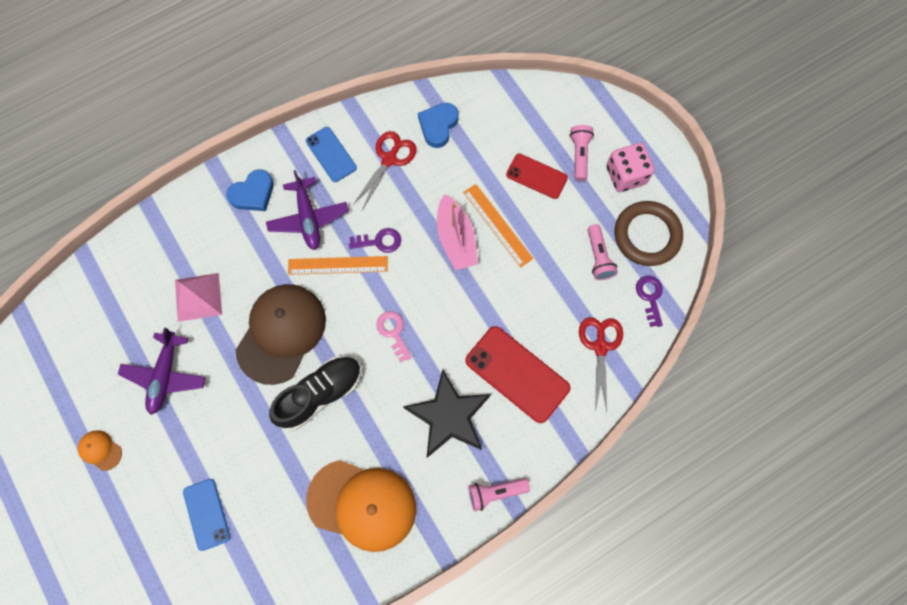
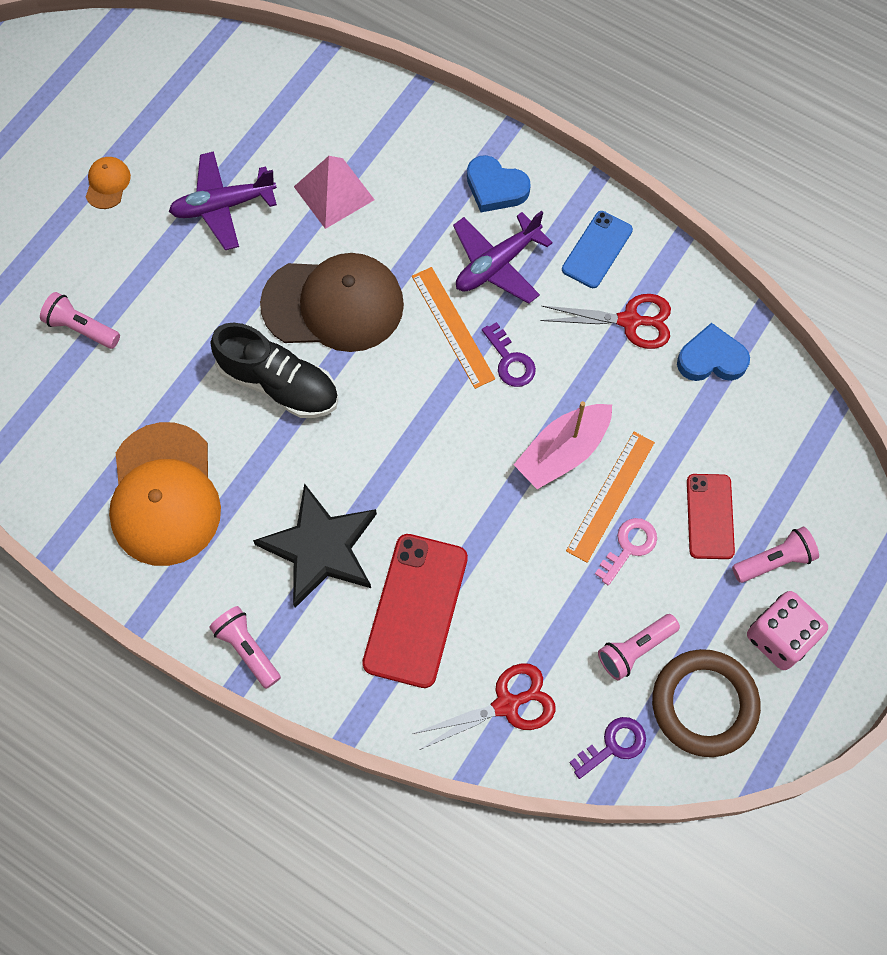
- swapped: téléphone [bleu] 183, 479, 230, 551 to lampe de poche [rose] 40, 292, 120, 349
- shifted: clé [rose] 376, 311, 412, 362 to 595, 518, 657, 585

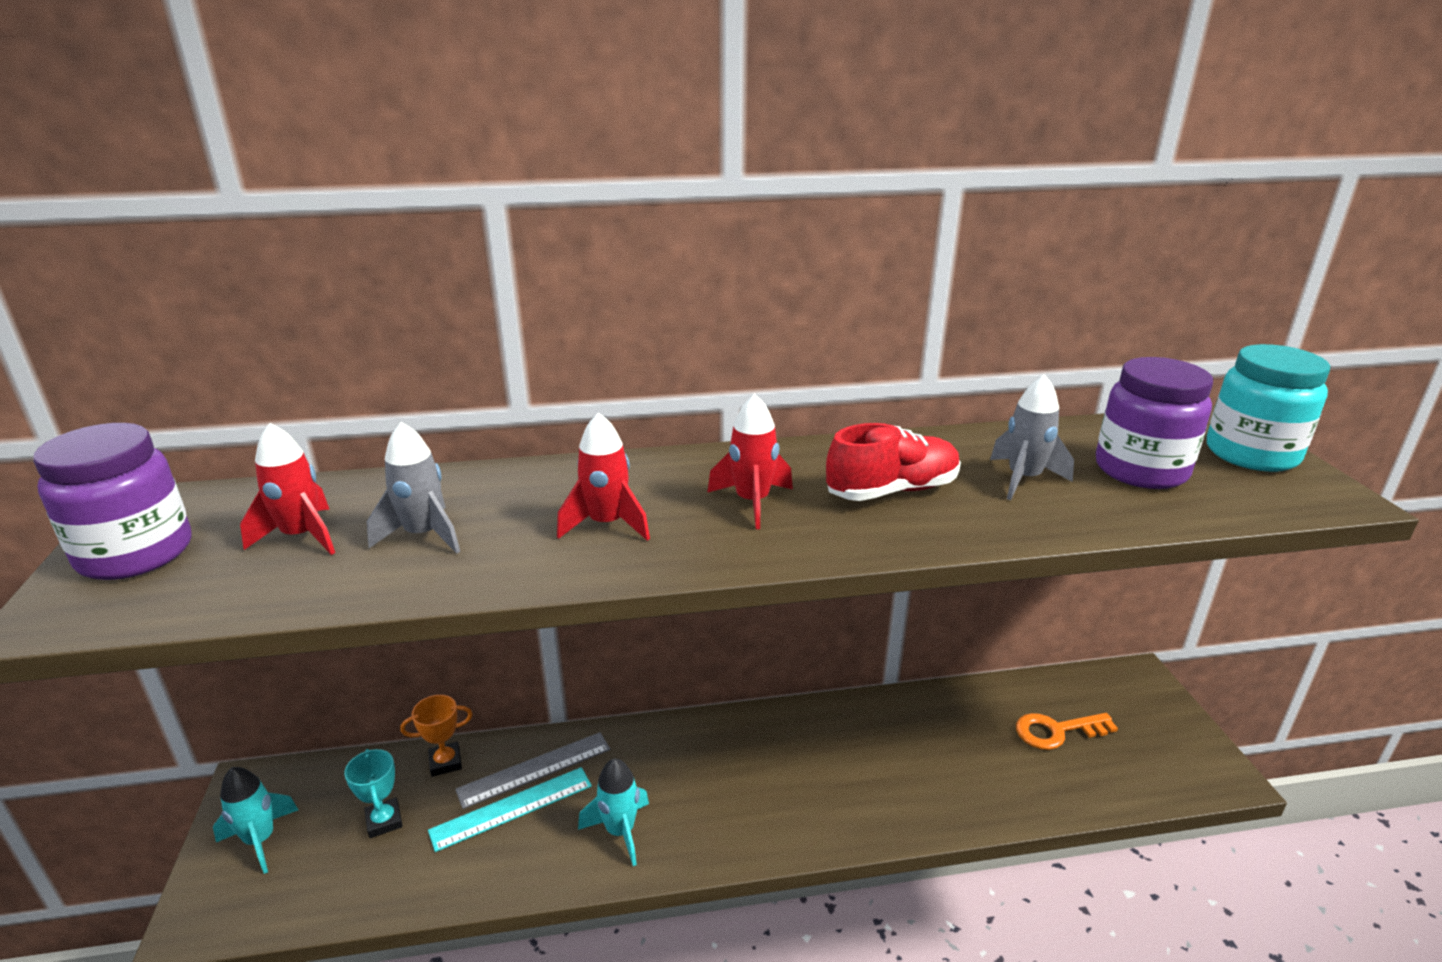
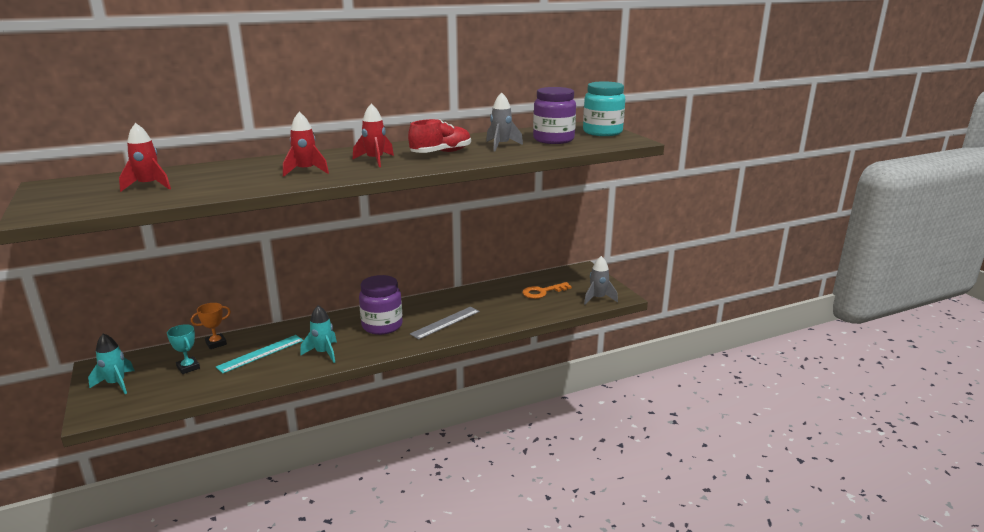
- shifted: bocal [violet] 33, 423, 191, 580 to 359, 275, 403, 335
- shifted: fusée [gris] 367, 422, 460, 554 to 584, 256, 618, 305
- shifted: règle [gris] 455, 732, 610, 809 to 410, 307, 480, 340

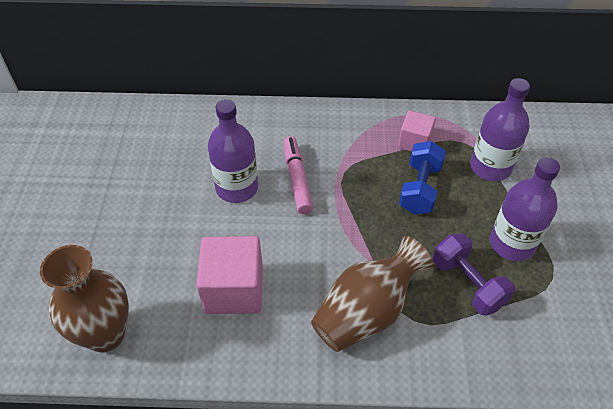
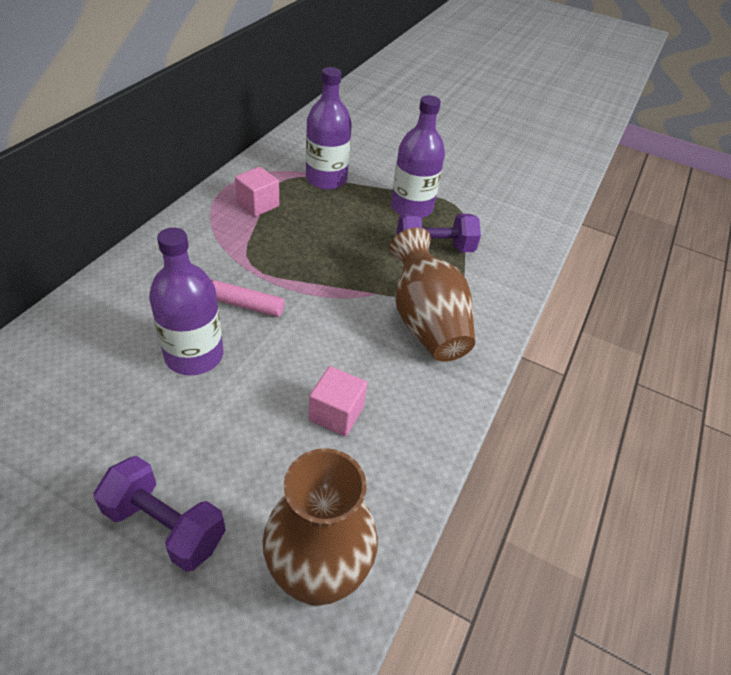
- scaled: cube [rose] 197, 236, 263, 314 = 309, 366, 367, 436 x0.60
- gone: haltère [bleu] 399, 141, 446, 214
- new: haltère [violet] 94, 456, 226, 572

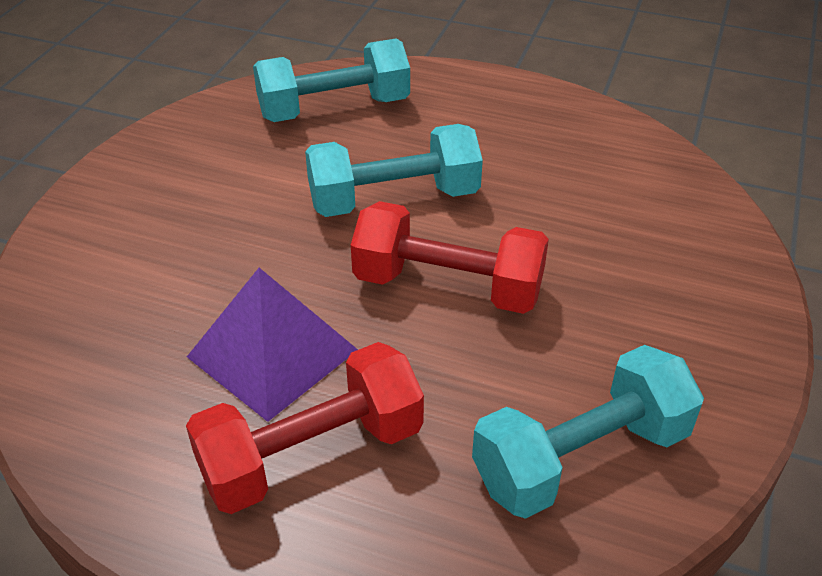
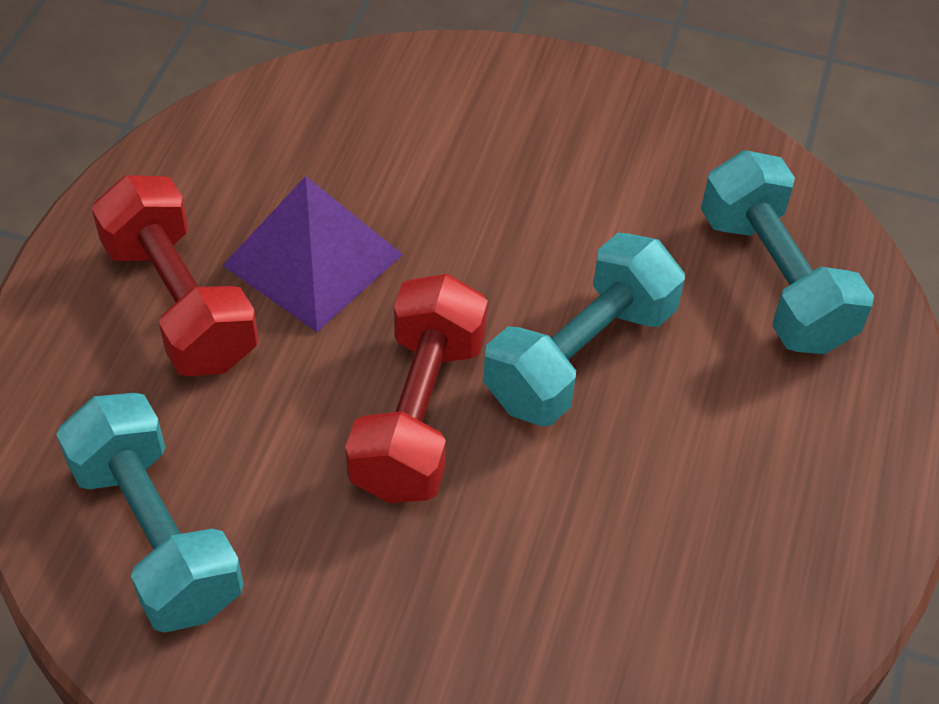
- rotated: haltère [turquoise] 305, 124, 483, 217 = 483, 233, 685, 426 60 degrees clockwise

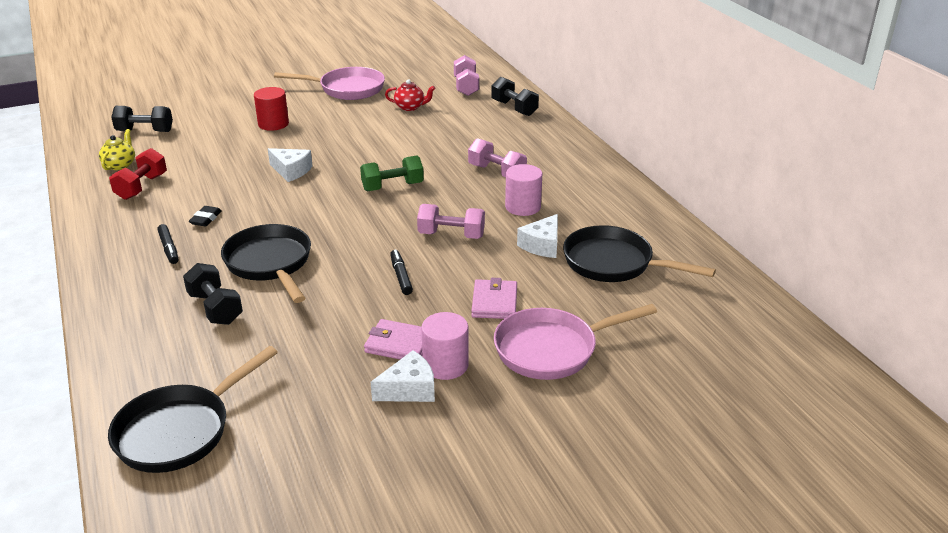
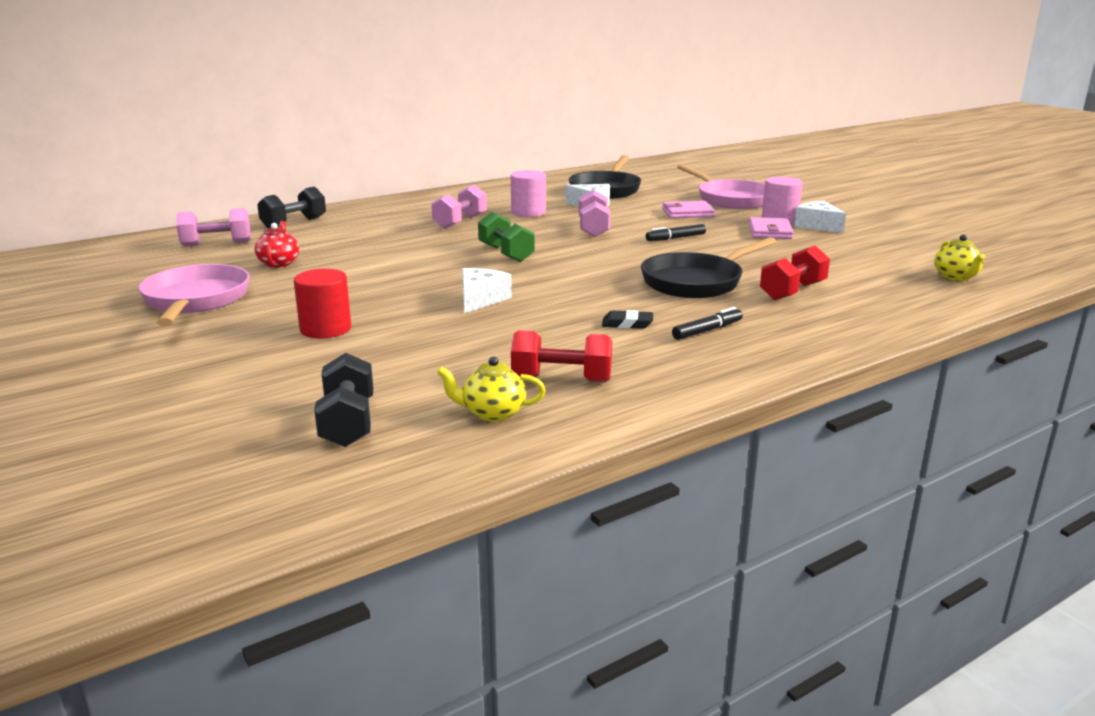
- swapped: poêle [noir] 108, 346, 278, 473 to théière [jaune] 934, 234, 985, 281
- repainted: haltère [noir] 183, 263, 243, 325 to haltère [rouge] 760, 245, 830, 301

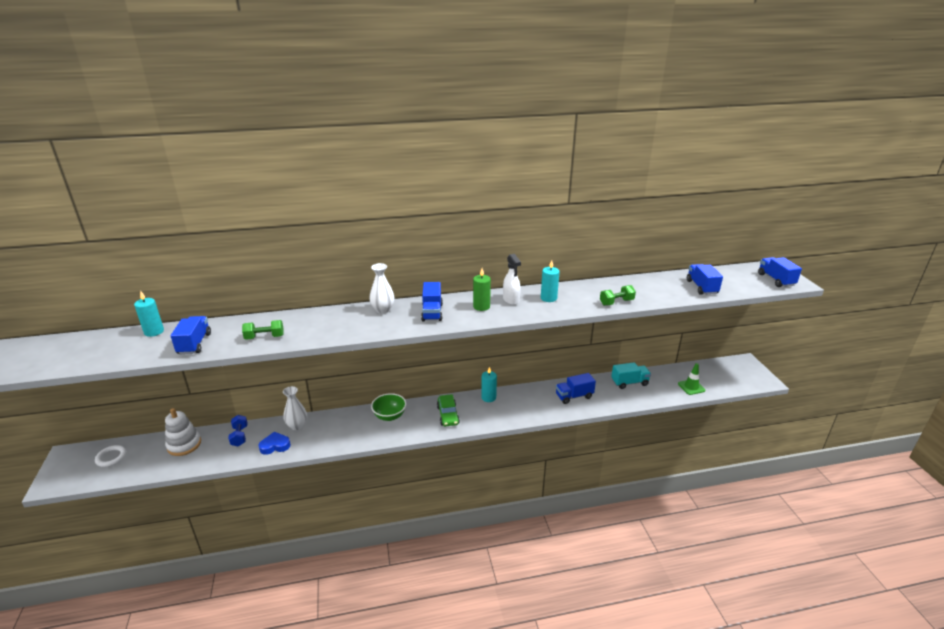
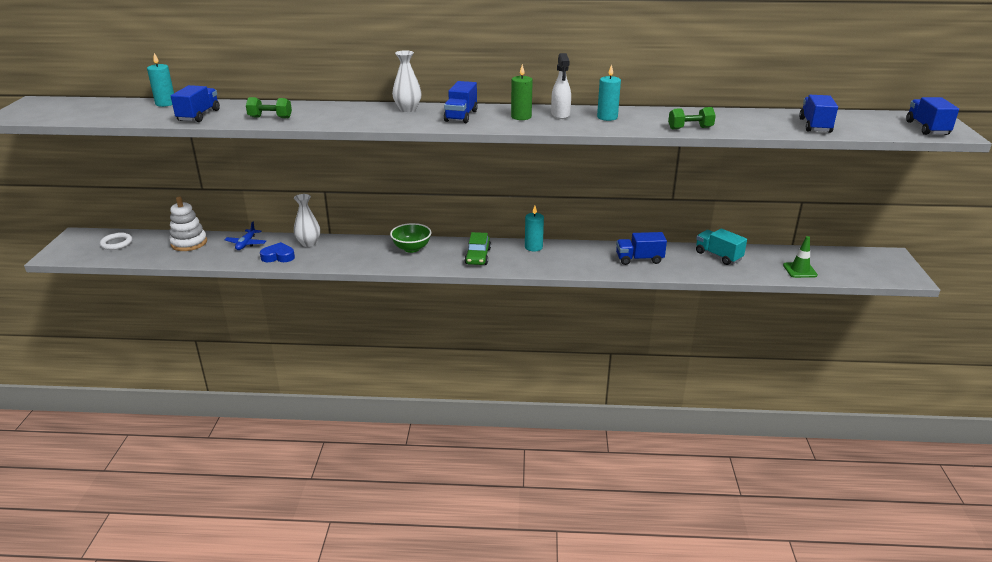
- swapped: haltère [bleu] 228, 415, 248, 446 to avion [bleu] 225, 222, 266, 250
- rotated: camion [turquoise] 611, 362, 651, 389 = 696, 228, 747, 265 135 degrees counterclockwise

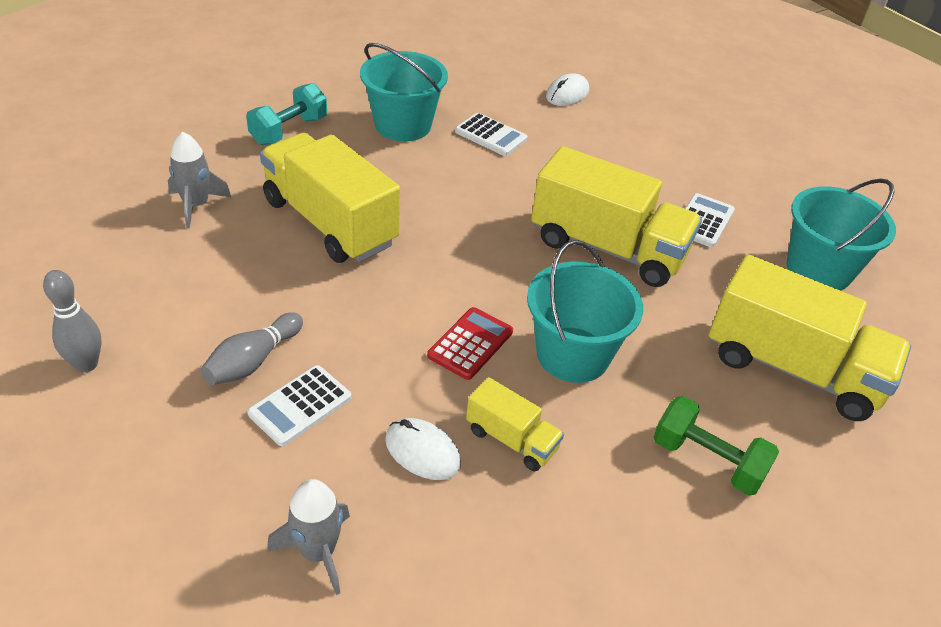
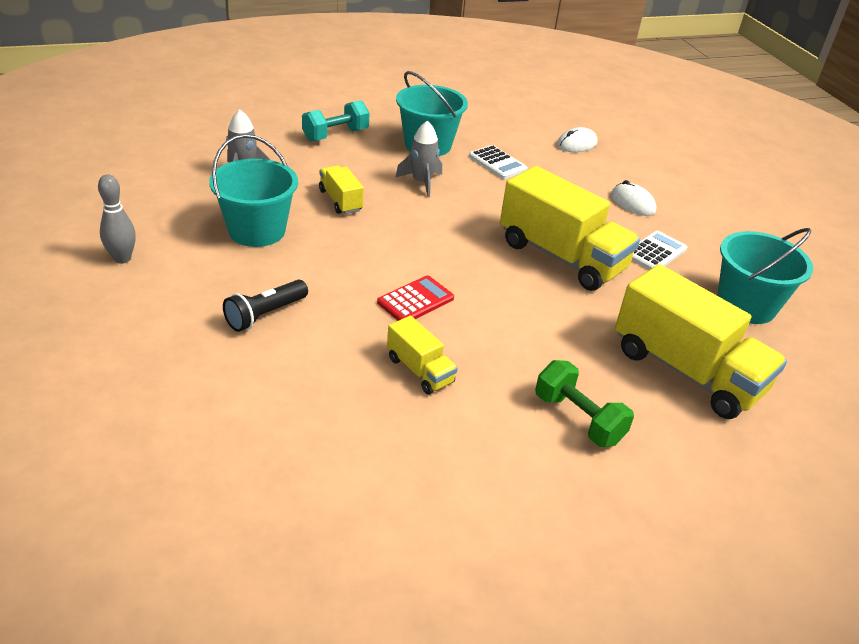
- gone: quille [gris] 201, 312, 303, 385
- swapped: calculatrice [blanc] 247, 365, 351, 446 to lampe de poche [noir] 223, 280, 308, 332
- scaled: camion [jaune] 260, 133, 400, 263 = 319, 166, 364, 214 x0.49
- shifted: fusée [gris] 267, 479, 350, 595 to 395, 121, 442, 197
- shifted: souris [blanc] 385, 418, 461, 480 to 611, 180, 657, 216
- shifted: seau [turquoise] 527, 240, 643, 383 to 209, 134, 298, 247

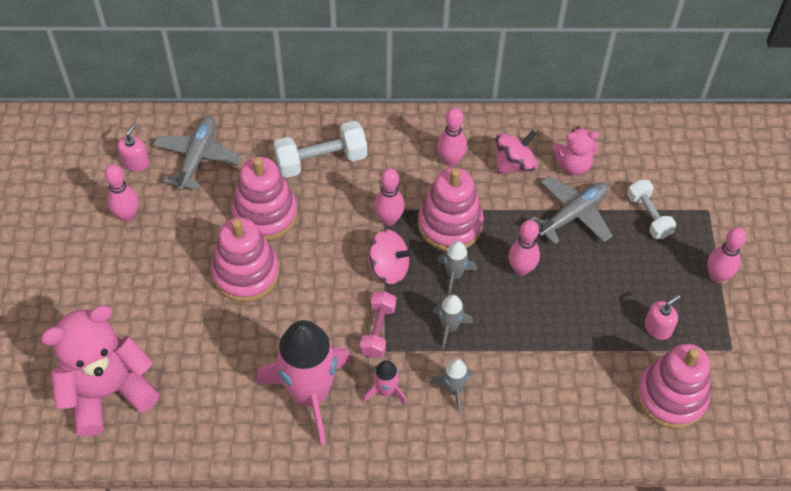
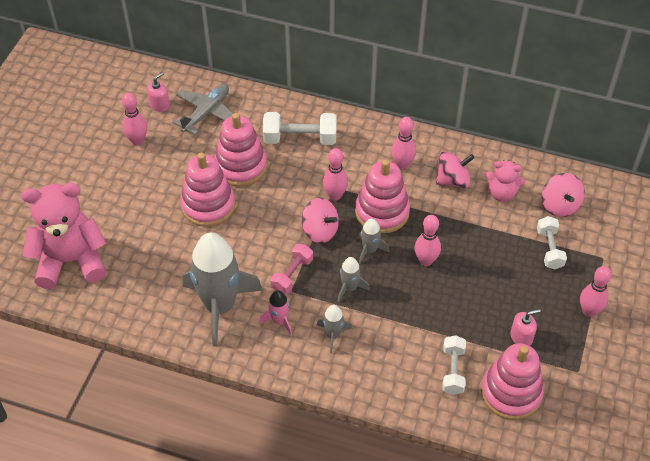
- repainted: fusée [rose] 256, 320, 352, 446 to fusée [gris] 183, 233, 263, 347
- gone: avion [gris] 530, 176, 613, 245
- new: haltère [blanc] 442, 335, 466, 395
- new: toupie [rose] 542, 173, 585, 217

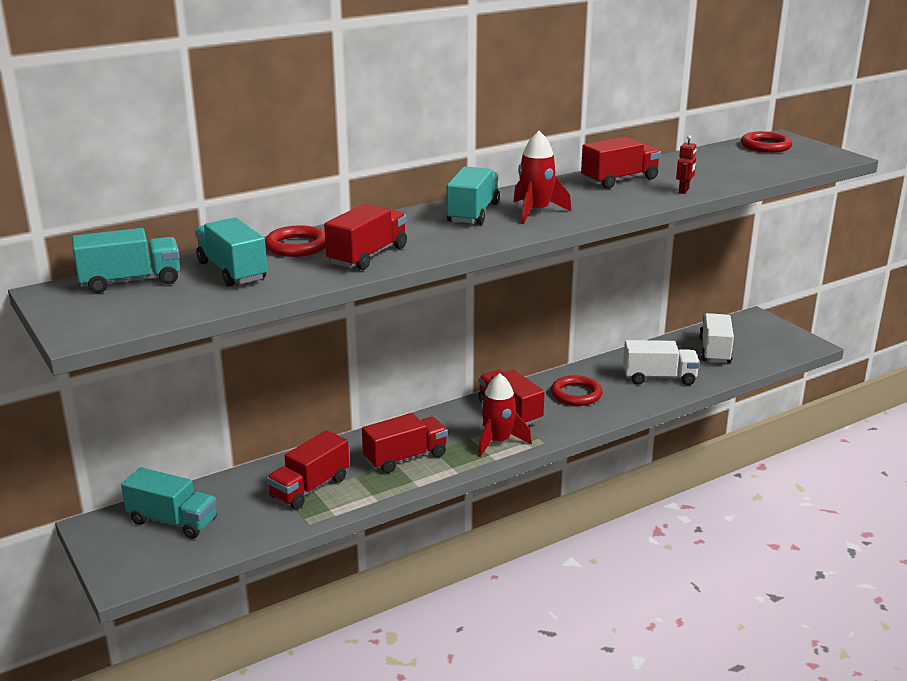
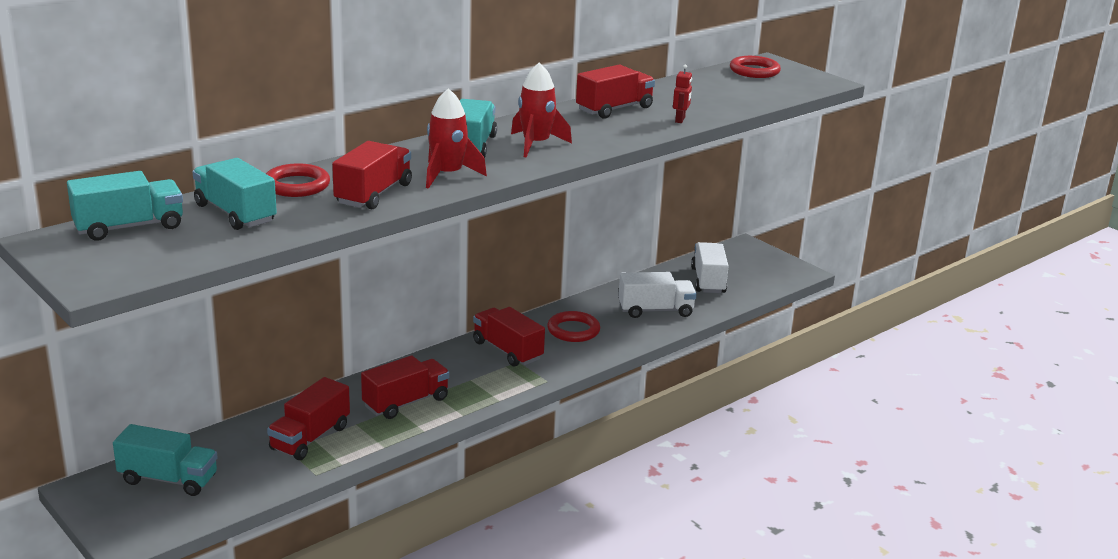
- shifted: fusée [rouge] 478, 373, 532, 457 to 426, 88, 487, 189

